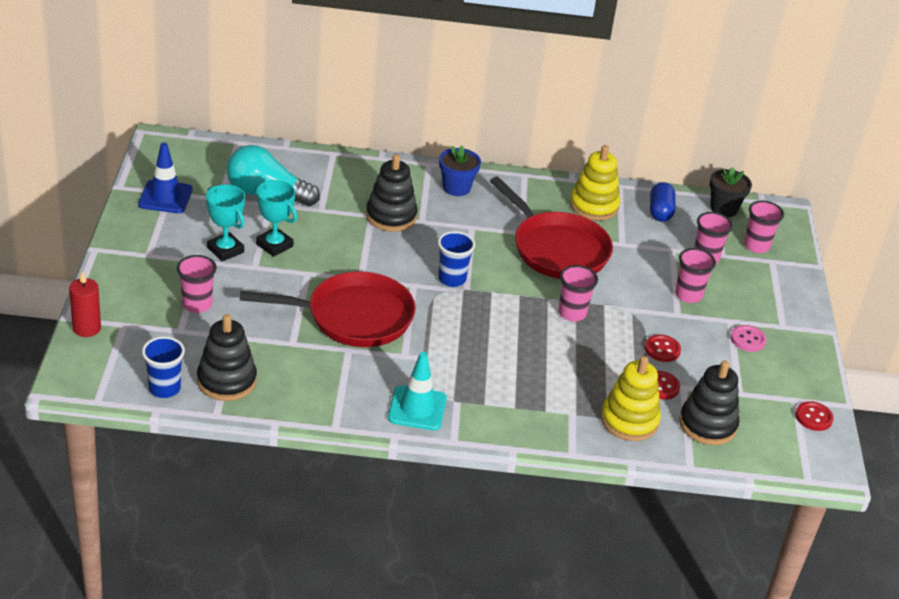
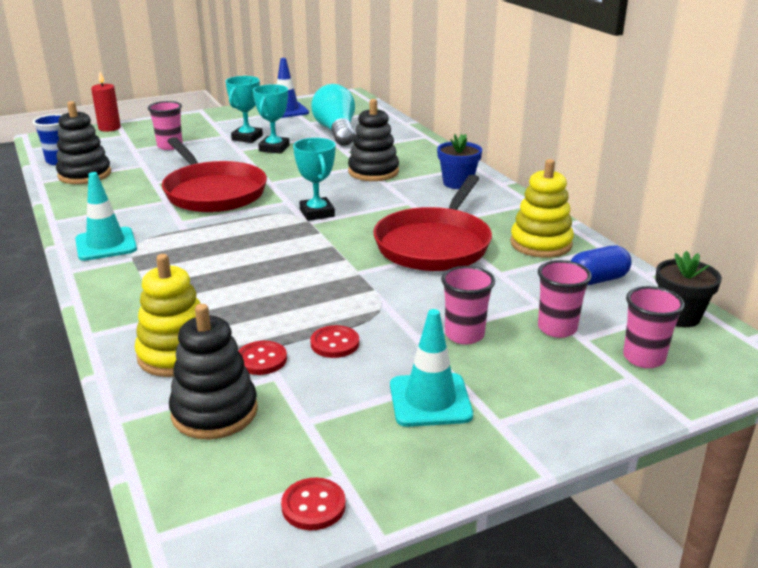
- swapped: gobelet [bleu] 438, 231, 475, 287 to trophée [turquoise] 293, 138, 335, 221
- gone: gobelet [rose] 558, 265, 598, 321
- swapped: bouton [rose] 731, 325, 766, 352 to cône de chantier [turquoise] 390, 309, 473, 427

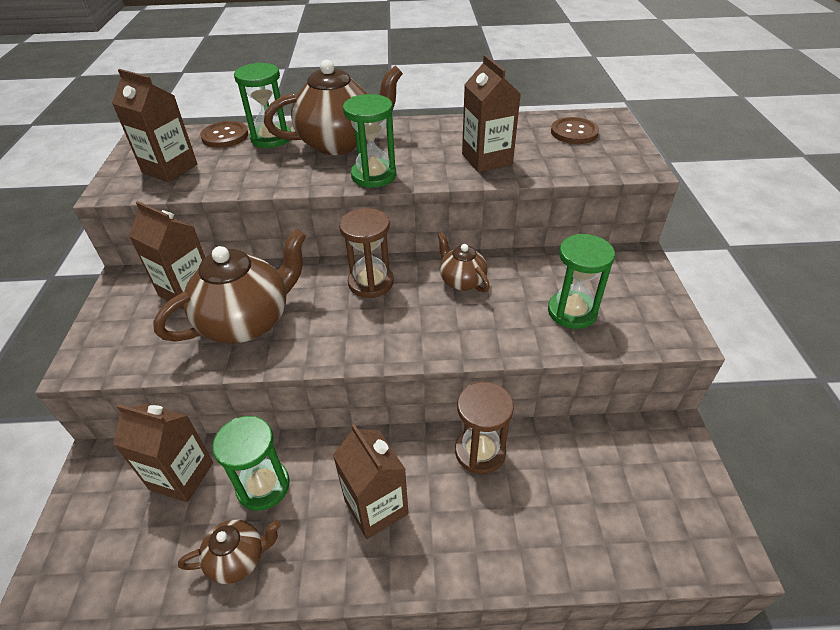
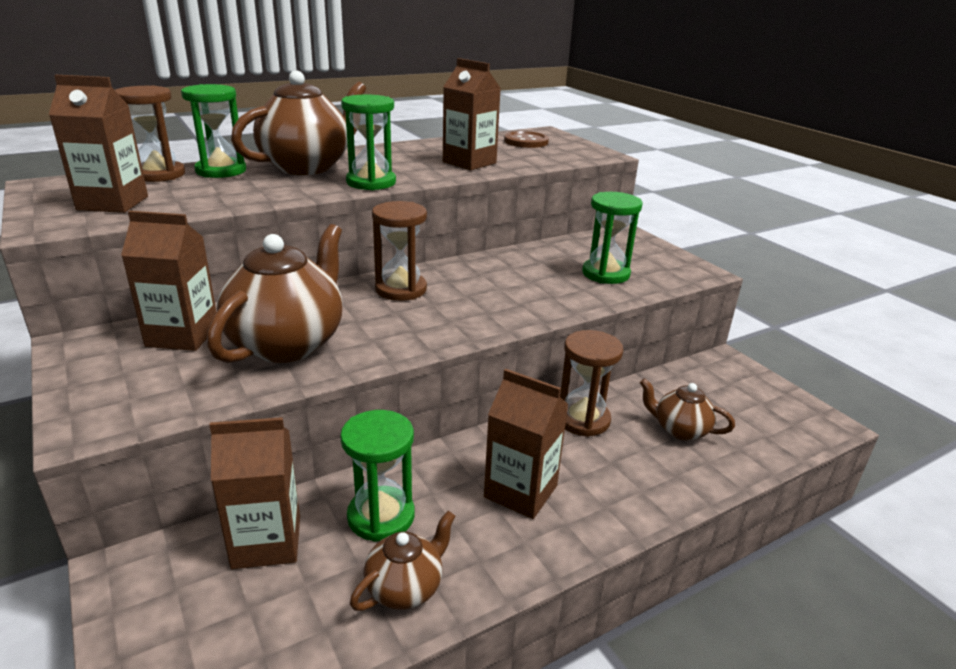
- swapped: bouton [marron] 200, 121, 248, 148 to sablier [marron] 115, 86, 185, 182
- shifted: théière [marron] 437, 232, 490, 293 to 640, 378, 735, 441

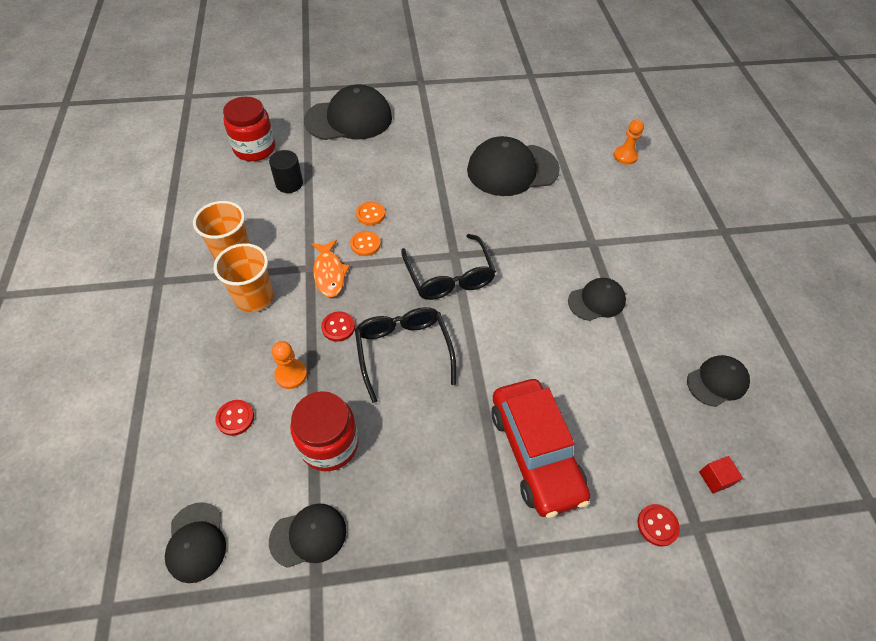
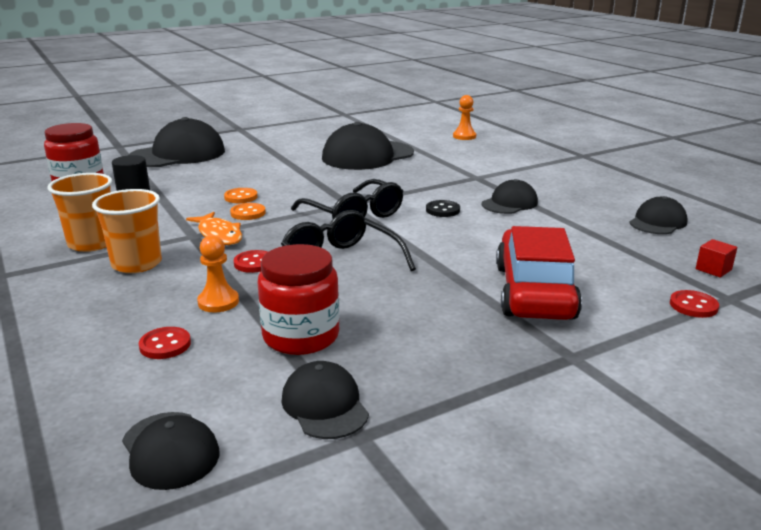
- rotated: casquette [noir] 269, 504, 346, 568 = 281, 361, 369, 439 75 degrees counterclockwise
- rotated: voiture [rouge] 491, 379, 590, 518 = 496, 226, 582, 320 135 degrees counterclockwise
- new: bouton [noir] 426, 200, 460, 217

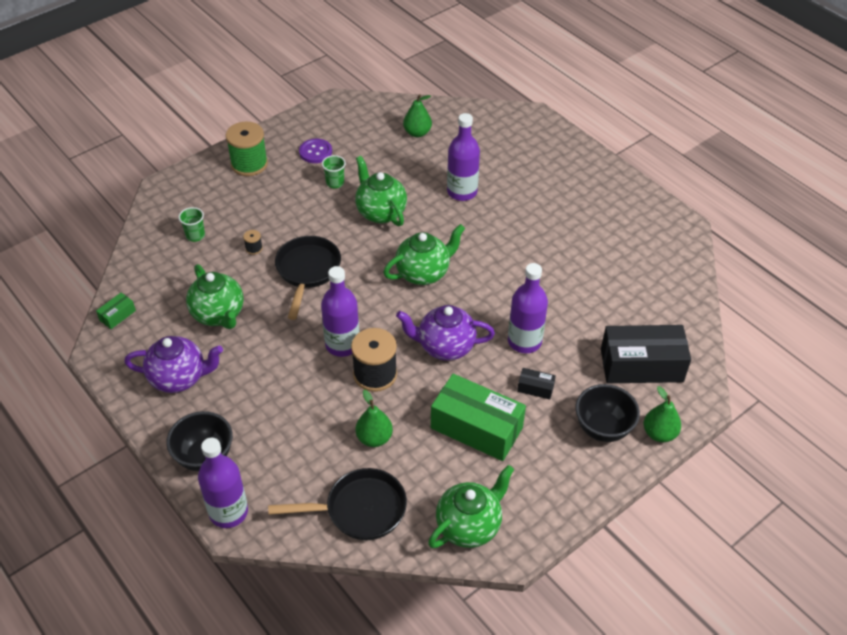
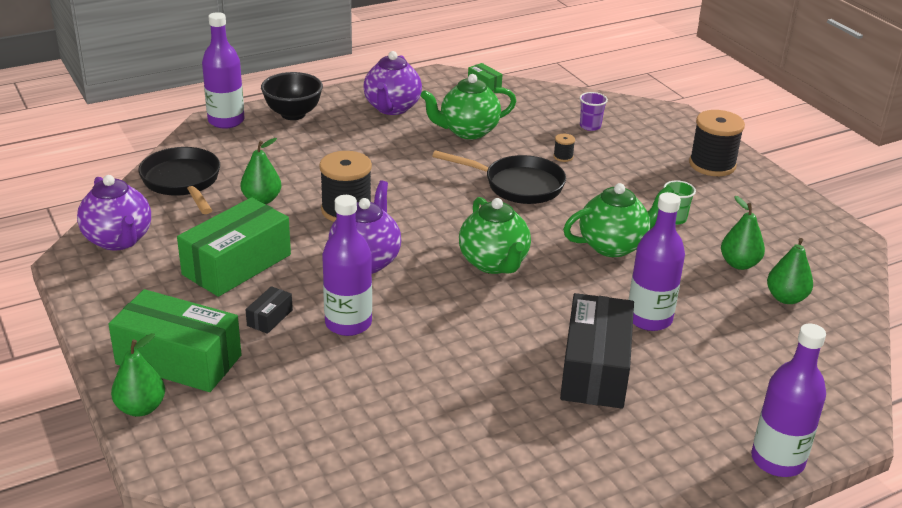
- repainted: gobelet [vert] 178, 207, 205, 242 to gobelet [violet] 580, 92, 608, 131
- repainted: bobine [vert] 226, 122, 268, 176 to bobine [noir] 689, 110, 745, 176
- rotated: poêle [noir] 268, 468, 407, 540 = 138, 147, 220, 214 150 degrees clockwise
- gone: bouton [violet] 299, 139, 332, 163
- shifted: bouteille [violet] 321, 266, 359, 357 to 751, 323, 826, 477
- repainted: théière [vert] 428, 465, 514, 548 to théière [violet] 77, 175, 151, 250
- swapped: bol [noir] 575, 384, 640, 442 to boîte [vert] 108, 289, 242, 392
- shifted: boîte [noir] 601, 325, 691, 383 to 560, 293, 634, 409
- new: poire [vert] 721, 196, 765, 270

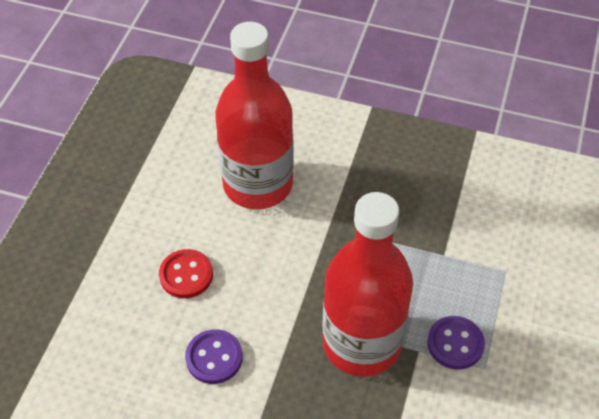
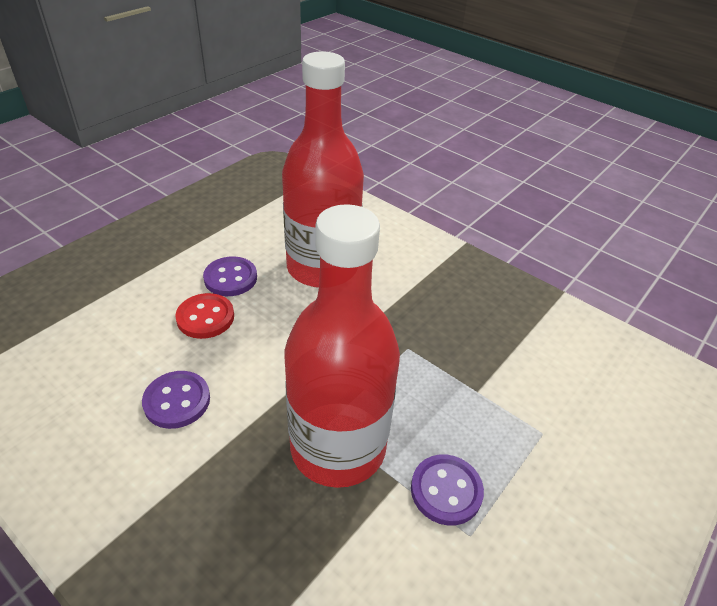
- new: bouton [violet] 203, 256, 257, 296

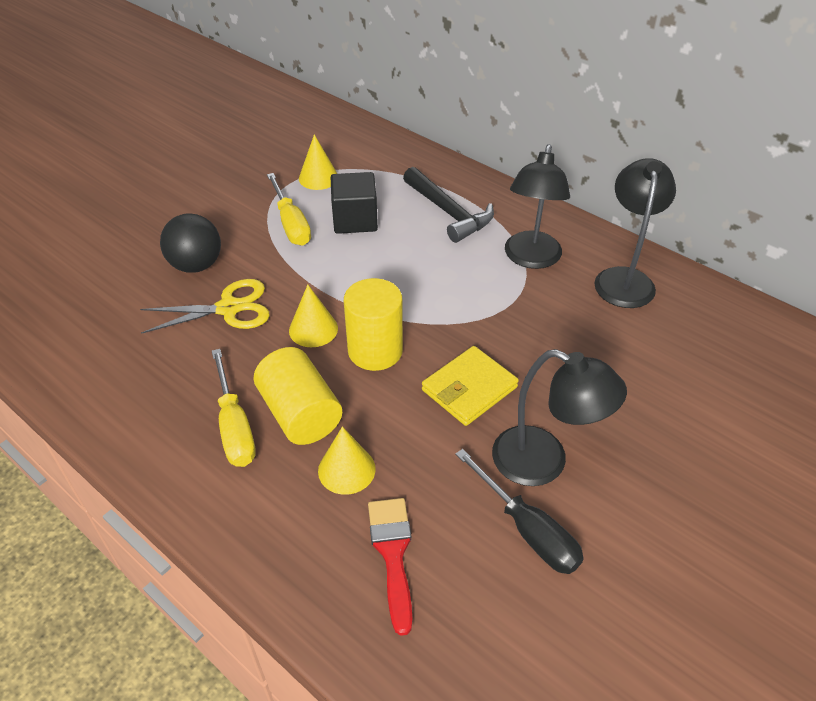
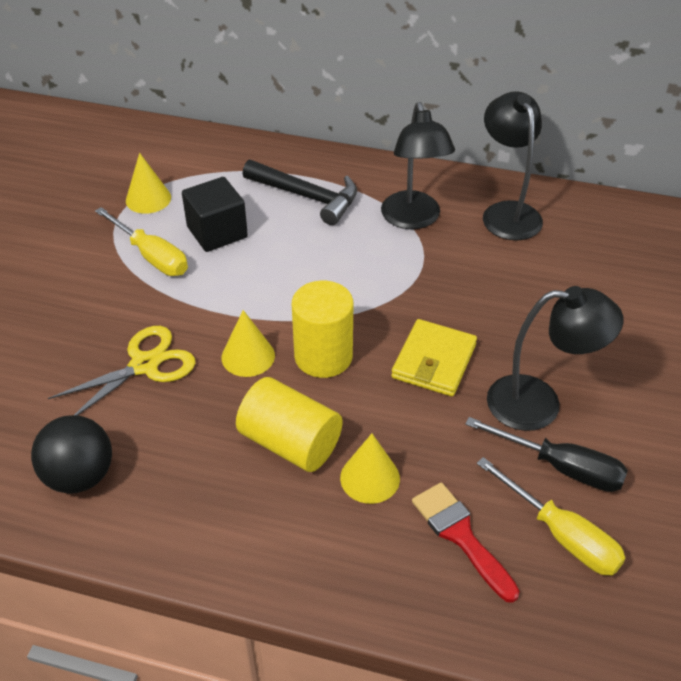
- shifted: balle [noir] 160, 213, 221, 273 to 31, 415, 112, 494
- shifted: tournevis [jaune] 212, 349, 256, 467 to 477, 457, 626, 576

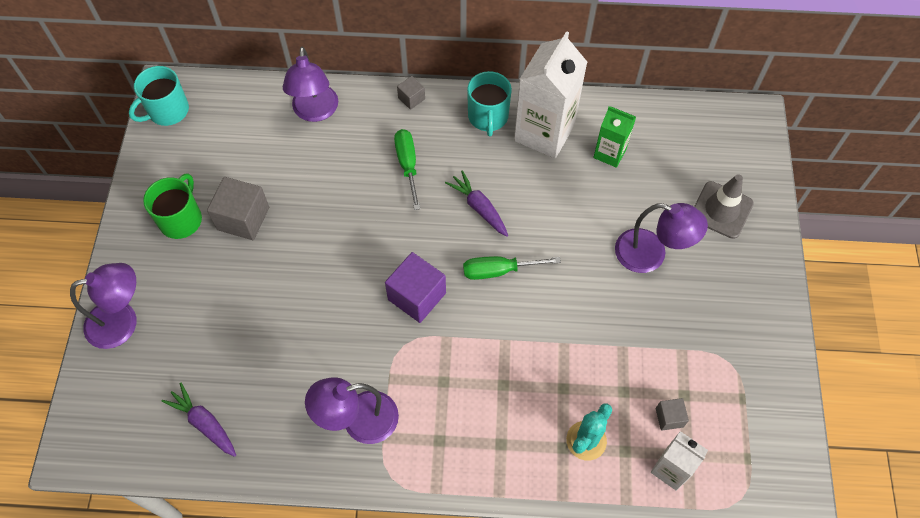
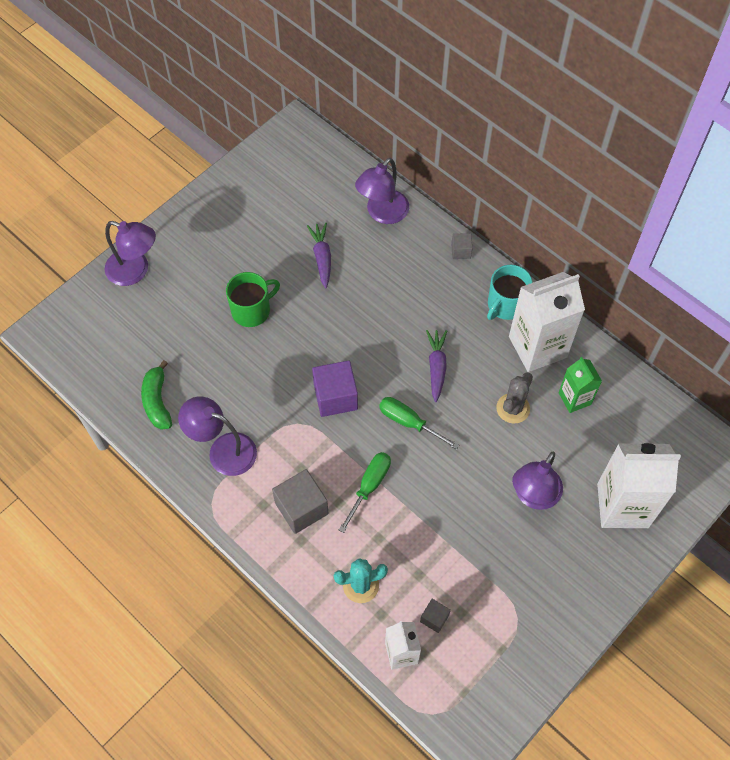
- gone: tasse [turquoise] 129, 66, 189, 126
- shifted: tasse [vert] 143, 173, 202, 239 to 226, 272, 280, 327
- shifted: carotte [violet] 162, 383, 236, 457 to 307, 223, 331, 288
- shifted: cube [gris] 207, 177, 269, 240 to 272, 469, 329, 534
- shifted: tournevis [vert] 394, 129, 420, 210 to 339, 452, 391, 533
- rotated: lampe [violet] 615, 203, 708, 273 = 512, 451, 563, 510 60 degrees clockwise
- swapped: cône de chantier [gris] 694, 174, 754, 239 to brique de lait [blanc] 597, 443, 681, 528
- new: banane [vert] 141, 360, 172, 430
- new: cactus [gris] 496, 372, 533, 424

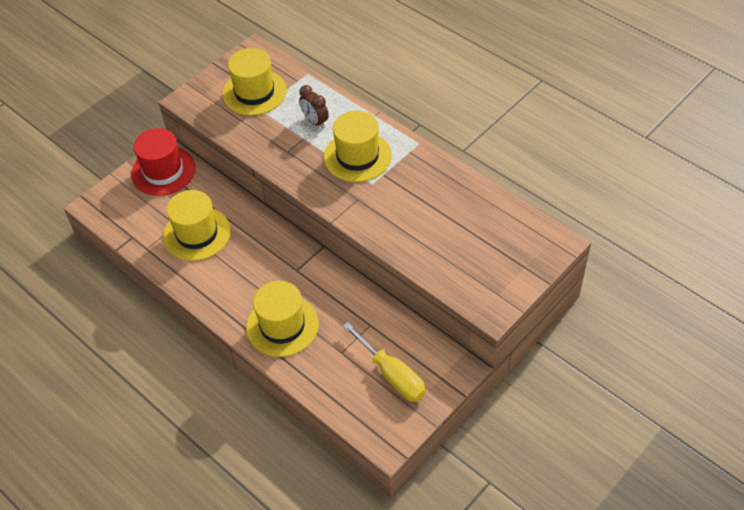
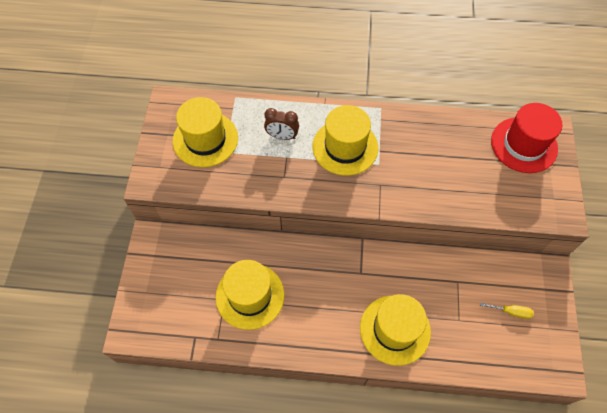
- shifted: chapeau [rouge] 131, 128, 196, 196 to 491, 103, 563, 173
- scaled: tournevis [jaune] 342, 322, 426, 402 = 480, 303, 534, 319 x0.49

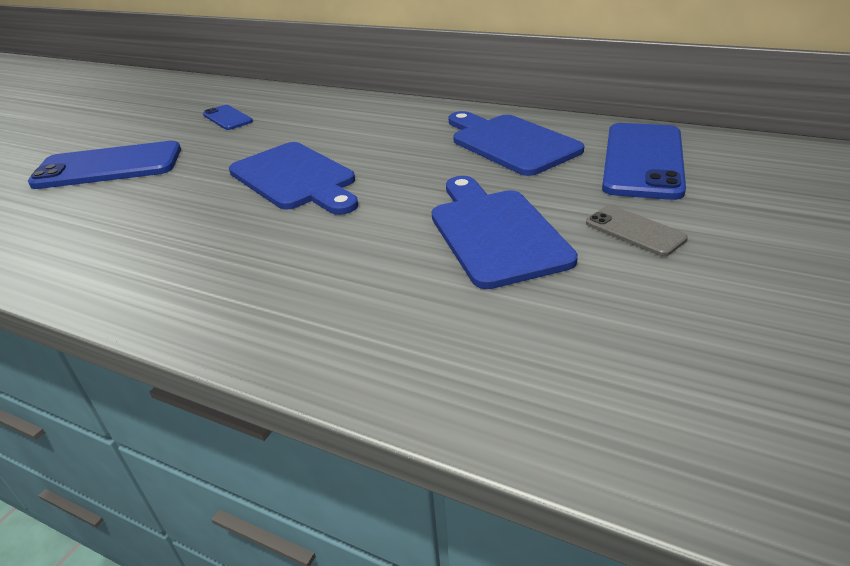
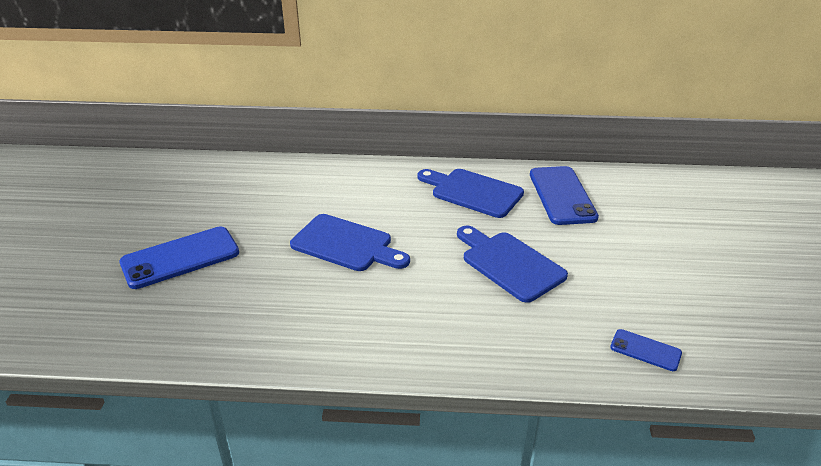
- shifted: téléphone [bleu] 203, 105, 253, 130 to 610, 329, 682, 371
- gone: téléphone [gris] 586, 205, 688, 256

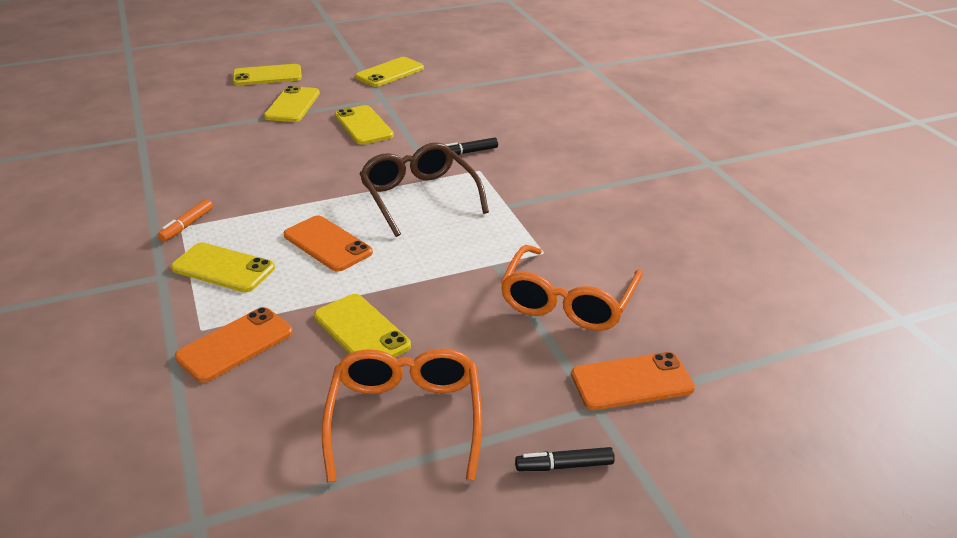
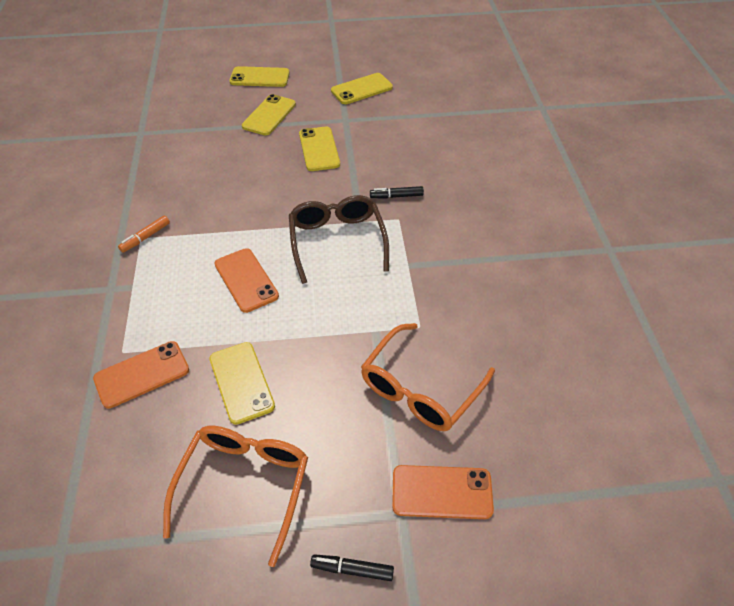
- gone: téléphone [jaune] 171, 242, 275, 292

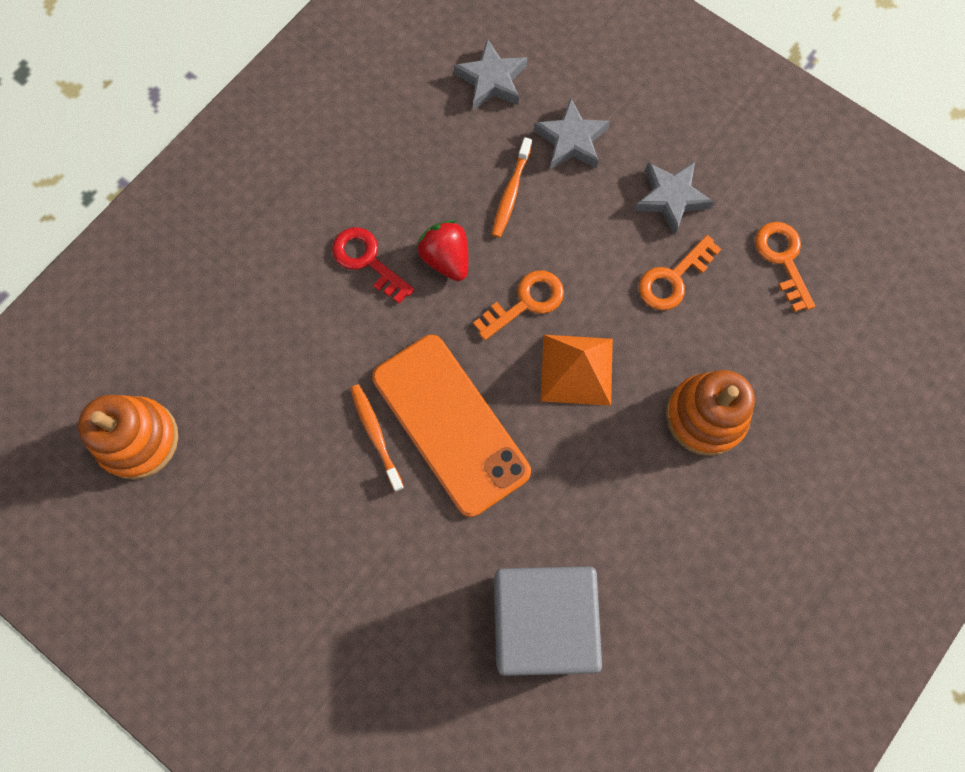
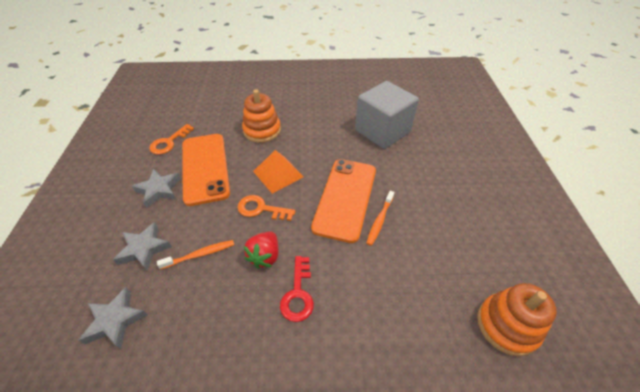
- swapped: clé [orange] 639, 235, 721, 310 to téléphone [orange] 182, 134, 230, 206

